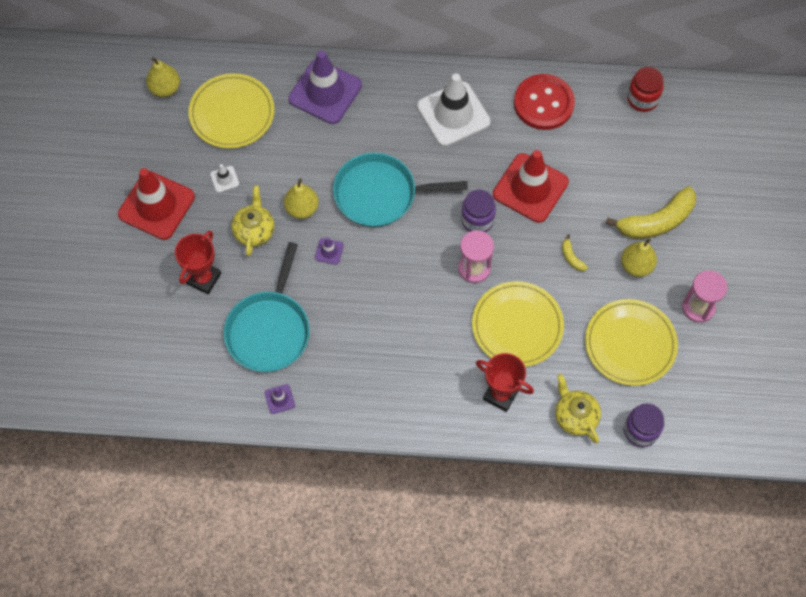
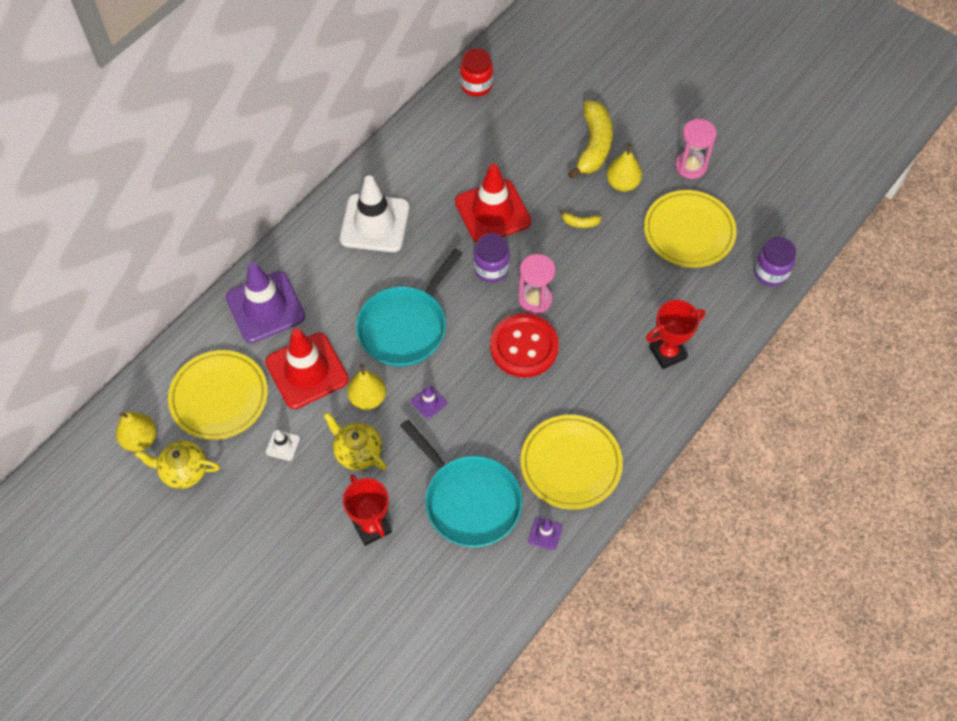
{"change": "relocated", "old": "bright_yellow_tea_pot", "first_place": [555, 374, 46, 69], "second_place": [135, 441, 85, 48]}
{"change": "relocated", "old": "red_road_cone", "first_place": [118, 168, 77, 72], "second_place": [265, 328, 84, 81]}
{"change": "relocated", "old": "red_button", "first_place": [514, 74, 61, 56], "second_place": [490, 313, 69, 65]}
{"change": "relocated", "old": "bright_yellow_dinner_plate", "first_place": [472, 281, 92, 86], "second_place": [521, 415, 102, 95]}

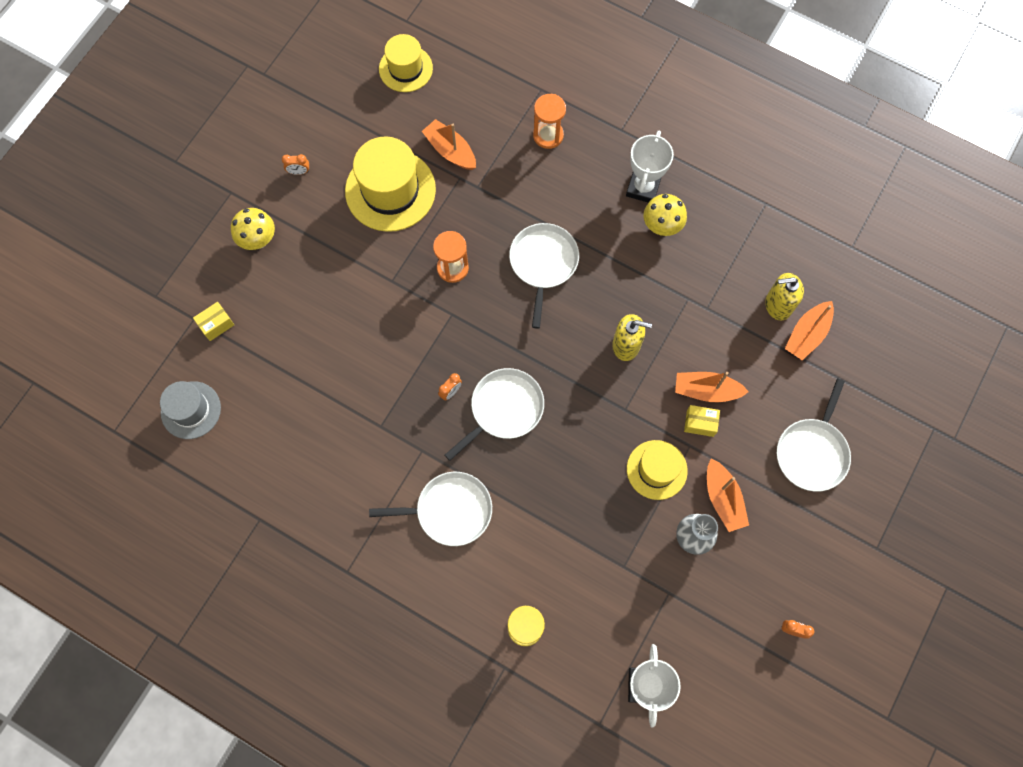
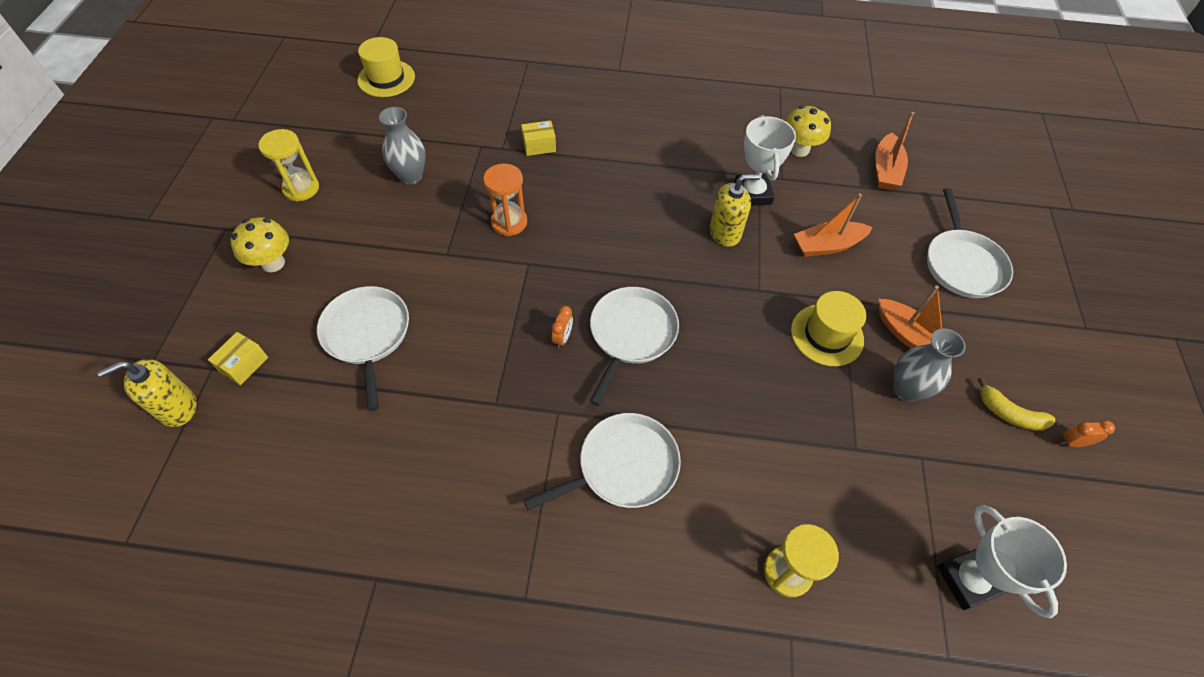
{"change": "relocated", "old": "bright_yellow_soap_pump", "first_place": [765, 273, 39, 47], "second_place": [97, 359, 100, 68]}
{"change": "exchanged", "old": "bright_orange_clock", "new": "bright_yellow_hourglass", "first_place": [282, 154, 27, 21], "second_place": [258, 129, 61, 73]}
{"change": "relocated", "old": "white_pan", "first_place": [509, 223, 70, 106], "second_place": [317, 286, 92, 125]}
{"change": "exchanged", "old": "bright_yellow_top_hat", "new": "gray_tall_vase", "first_place": [345, 136, 91, 96], "second_place": [379, 107, 47, 77]}
{"change": "relocated", "old": "bright_yellow_package", "first_place": [684, 405, 36, 32], "second_place": [521, 120, 35, 36]}
{"change": "relocated", "old": "white_award_cup", "first_place": [626, 131, 48, 72], "second_place": [734, 115, 62, 91]}
{"change": "relocated", "old": "bright_yellow_mushroom", "first_place": [643, 194, 44, 42], "second_place": [786, 105, 45, 52]}
{"change": "appeared", "new": "bright_yellow_toy_banana", "second_place": [978, 378, 77, 53]}
{"change": "missing", "old": "gray_top_hat", "first_place": [160, 381, 61, 58]}
{"change": "missing", "old": "bright_orange_toy_boat", "first_place": [422, 119, 54, 51]}
{"change": "missing", "old": "bright_orange_hourglass", "first_place": [533, 94, 33, 55]}

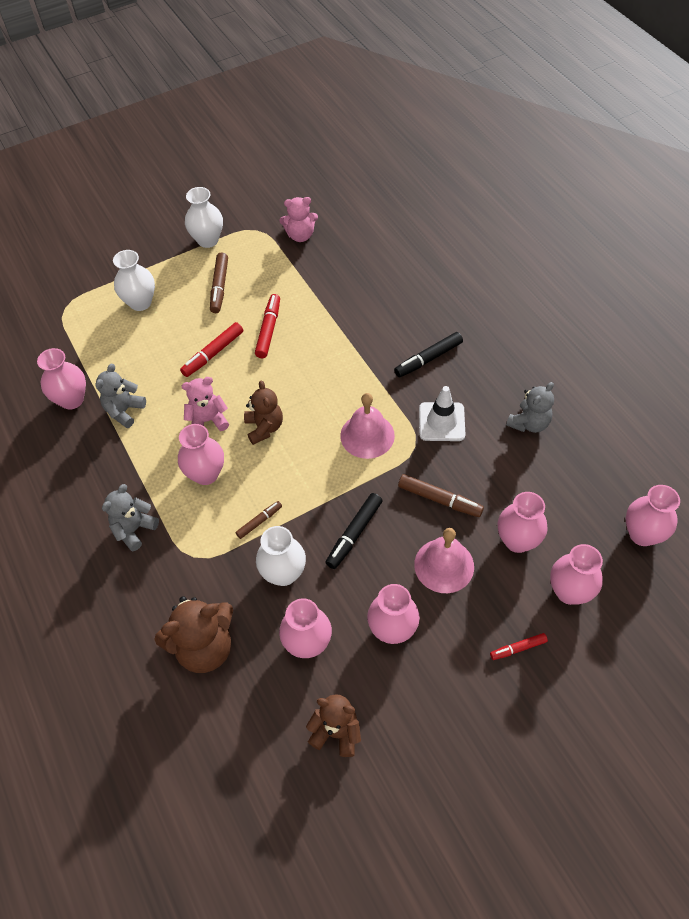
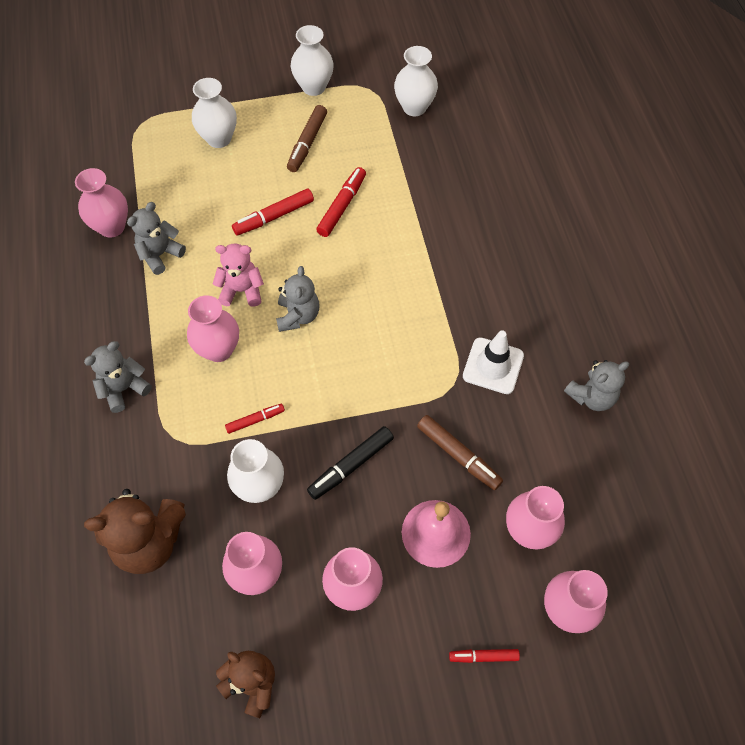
{"change": "colour", "old": "dark_brown_felt_pen", "new": "red_felt_pen", "first_place": [235, 501, 47, 38], "second_place": [225, 404, 60, 30]}
{"change": "colour", "old": "dark_brown_teddy_bear", "new": "gray_teddy_bear", "first_place": [244, 381, 39, 64], "second_place": [276, 266, 44, 66]}
{"change": "exchanged", "old": "rosy_teddy_bear", "new": "white_tall_vase", "first_place": [279, 197, 39, 45], "second_place": [394, 46, 44, 70]}
{"change": "missing", "old": "rosy_school_bell", "first_place": [340, 393, 55, 66]}
{"change": "missing", "old": "jet-black_felt_pen", "first_place": [394, 332, 69, 45]}
{"change": "missing", "old": "rosy_tall_vase", "first_place": [626, 485, 54, 61]}

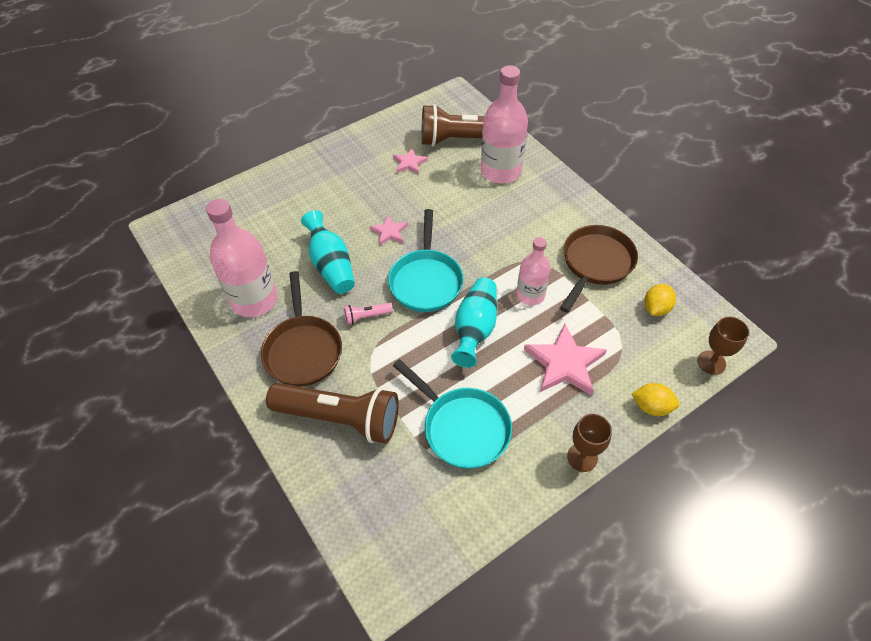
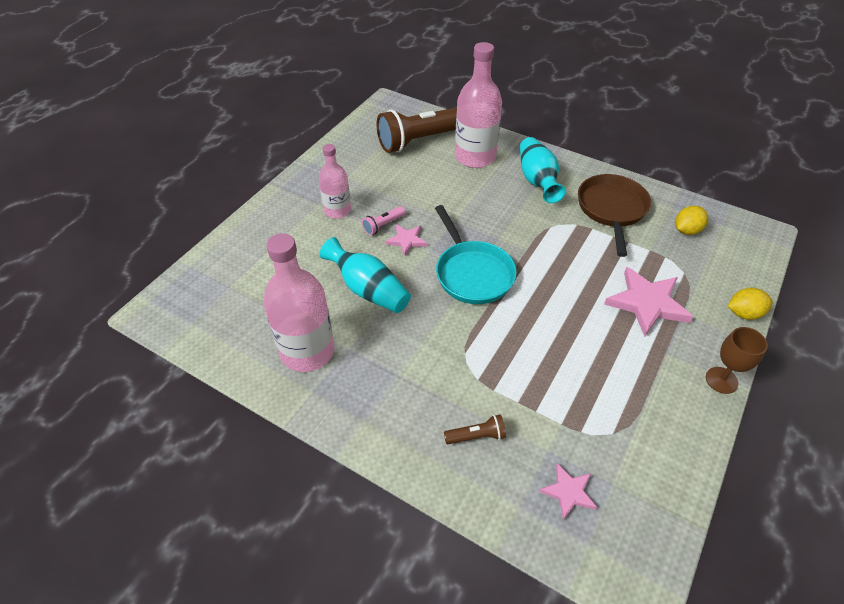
{"change": "relocated", "old": "rosy_bottle", "first_place": [516, 237, 35, 68], "second_place": [319, 144, 32, 75]}
{"change": "relocated", "old": "rosy_pocket_torch", "first_place": [344, 303, 49, 22], "second_place": [362, 206, 44, 29]}
{"change": "size", "old": "dark_brown_pocket_torch", "first_place": [266, 383, 133, 61], "second_place": [444, 414, 62, 30], "factor": 0.41}
{"change": "relocated", "old": "turquoise_tall_vase", "first_place": [451, 277, 46, 91], "second_place": [520, 137, 46, 66]}
{"change": "relocated", "old": "rosy_star", "first_place": [393, 148, 35, 27], "second_place": [539, 463, 58, 57]}
{"change": "spun", "old": "bright_yellow_toy_lemon", "first_place": [644, 284, 32, 32], "second_place": [675, 206, 33, 29], "degrees": 45}
{"change": "missing", "old": "dark_brown_pan", "first_place": [261, 271, 81, 116]}
{"change": "missing", "old": "turquoise_pan", "first_place": [393, 359, 119, 110]}
{"change": "missing", "old": "dark_brown_chalice", "first_place": [697, 317, 52, 58]}

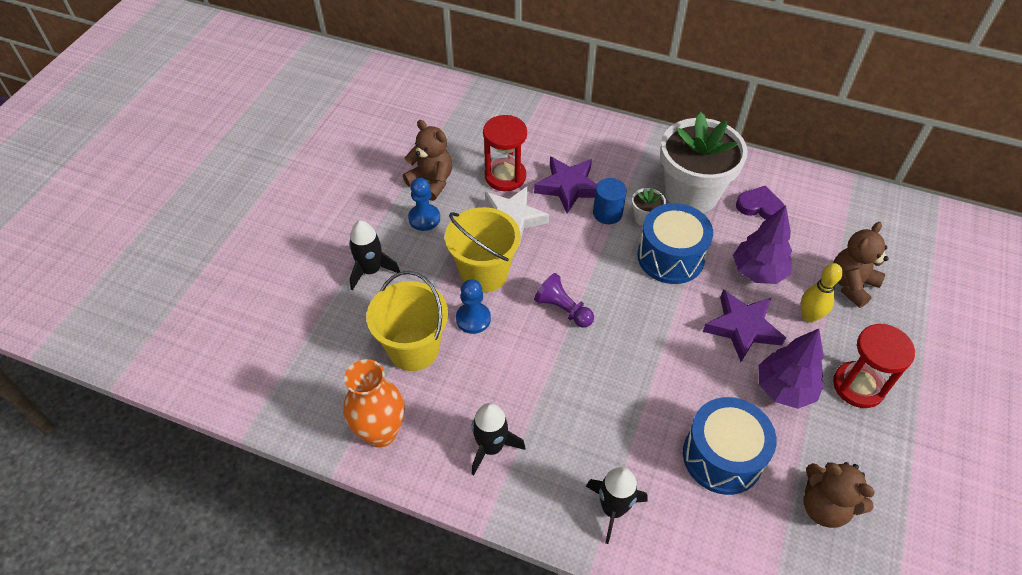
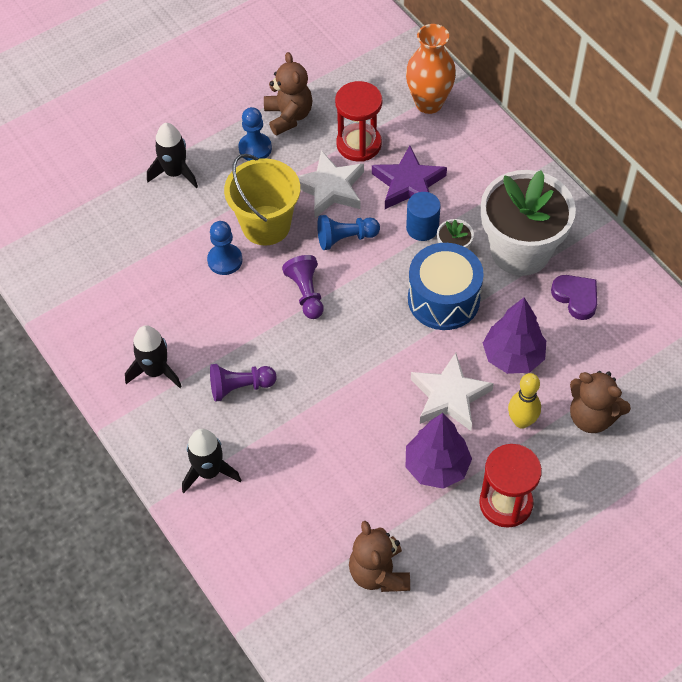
{"change": "appeared", "new": "purple_pawn", "second_place": [210, 364, 67, 38]}
{"change": "appeared", "new": "royal_blue_pawn", "second_place": [317, 215, 63, 35]}
{"change": "relocated", "old": "bright_orange_tall_vase", "first_place": [343, 359, 61, 88], "second_place": [406, 24, 50, 90]}
{"change": "colour", "old": "purple_star", "new": "white_star", "first_place": [703, 290, 83, 72], "second_place": [411, 353, 83, 78]}
{"change": "spun", "old": "dark_brown_teddy_bear", "first_place": [833, 222, 55, 86], "second_place": [570, 371, 61, 62], "degrees": -135}
{"change": "missing", "old": "bright_yellow_pail", "first_place": [366, 271, 82, 100]}
{"change": "missing", "old": "royal_blue_snare_drum", "first_place": [683, 397, 94, 98]}

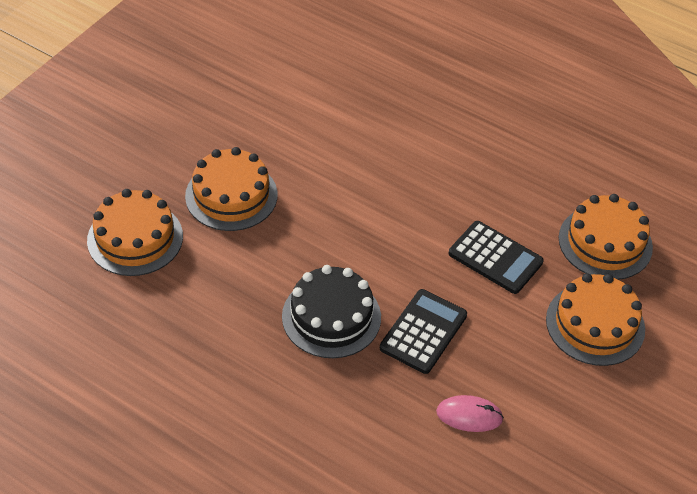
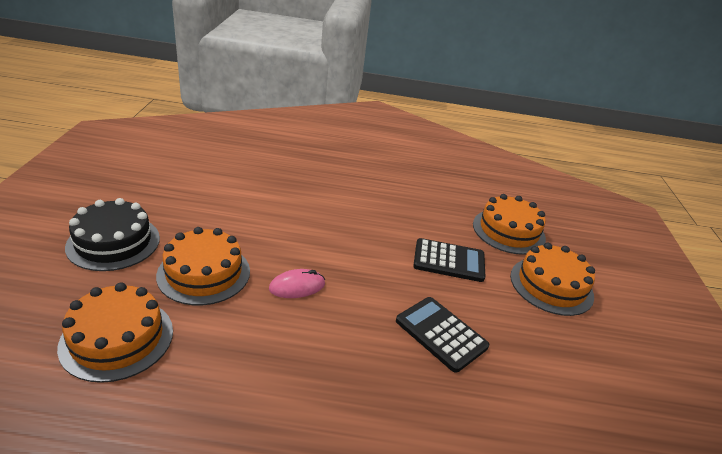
{"change": "relocated", "old": "jet-black_gateau", "first_place": [282, 265, 99, 93], "second_place": [65, 198, 95, 73]}
{"change": "relocated", "old": "rosy_mouse", "first_place": [436, 395, 68, 37], "second_place": [269, 269, 56, 29]}
{"change": "spun", "old": "jet-black_calculator", "first_place": [380, 289, 87, 85], "second_place": [396, 297, 93, 76], "degrees": -45}

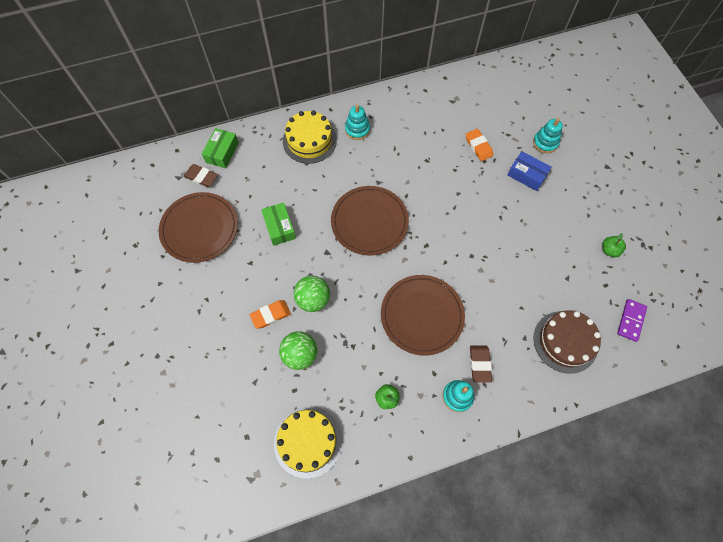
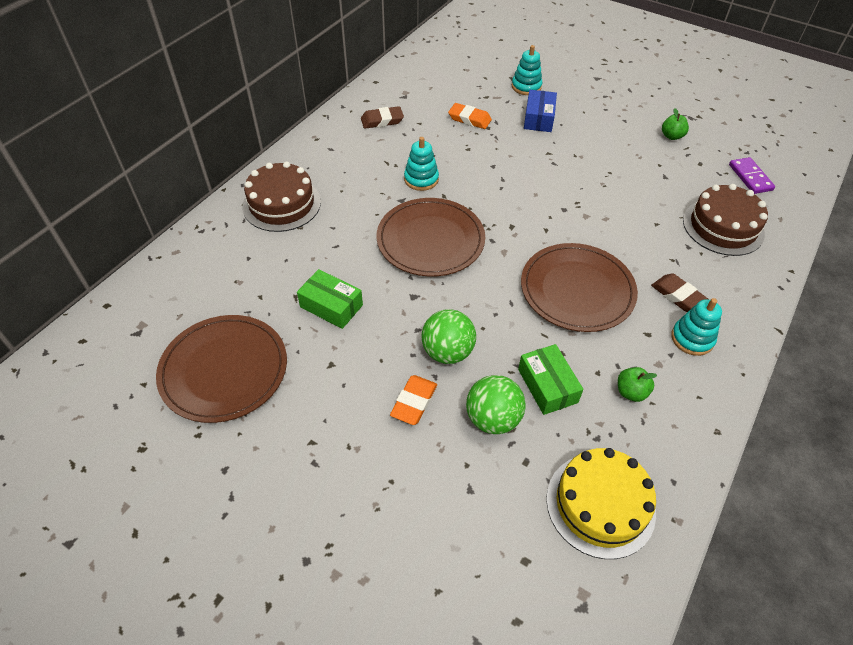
{"change": "colour", "old": "bright_yellow_gateau", "new": "dark_brown_gateau", "first_place": [283, 111, 54, 53], "second_place": [242, 161, 79, 71]}
{"change": "relocated", "old": "dark_brown_eraser", "first_place": [184, 164, 34, 23], "second_place": [361, 106, 43, 23]}
{"change": "relocated", "old": "turquoise_stacking_toy", "first_place": [345, 105, 25, 35], "second_place": [404, 137, 35, 54]}
{"change": "relocated", "old": "green_package", "first_place": [202, 128, 37, 40], "second_place": [518, 344, 66, 71]}
{"change": "spun", "old": "royal_blue_package", "first_place": [507, 151, 45, 40], "second_place": [524, 90, 33, 42], "degrees": -75}

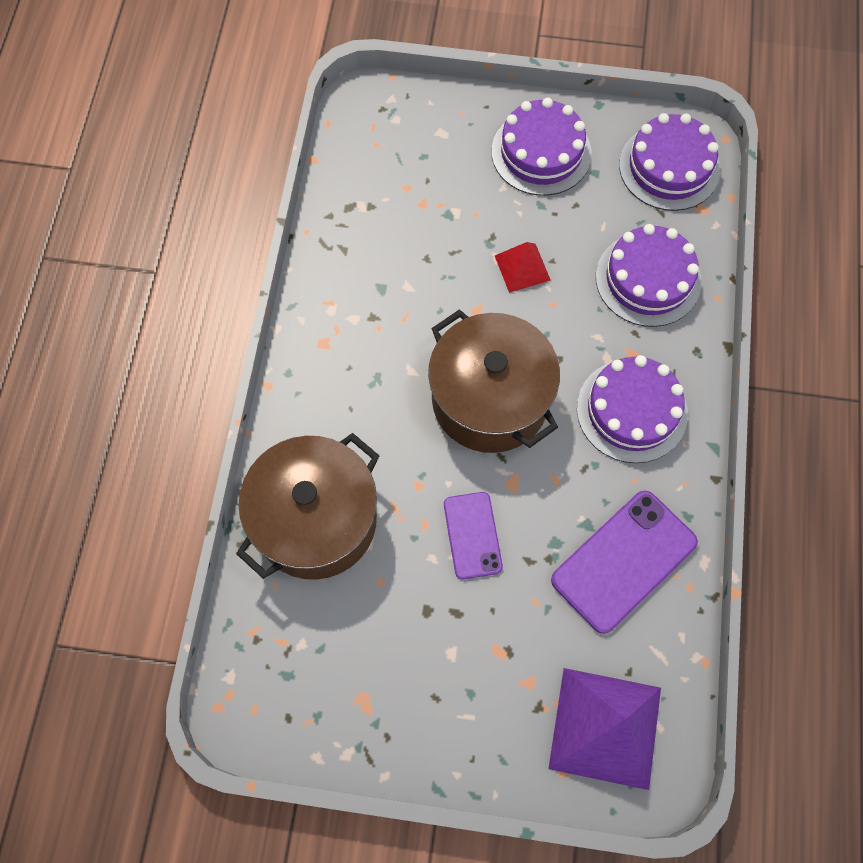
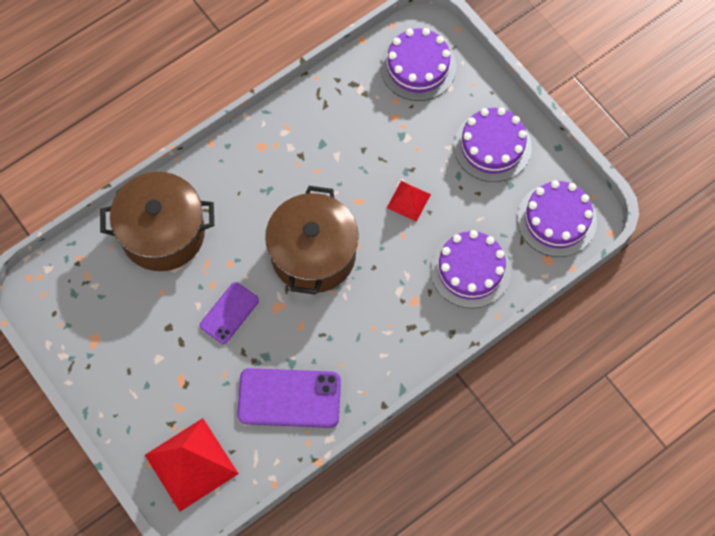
{"change": "colour", "old": "purple_pyramid_shape", "new": "red_pyramid_shape", "first_place": [548, 668, 113, 122], "second_place": [145, 418, 94, 94]}
{"change": "relocated", "old": "purple_gateau", "first_place": [577, 355, 111, 108], "second_place": [380, 28, 76, 73]}

